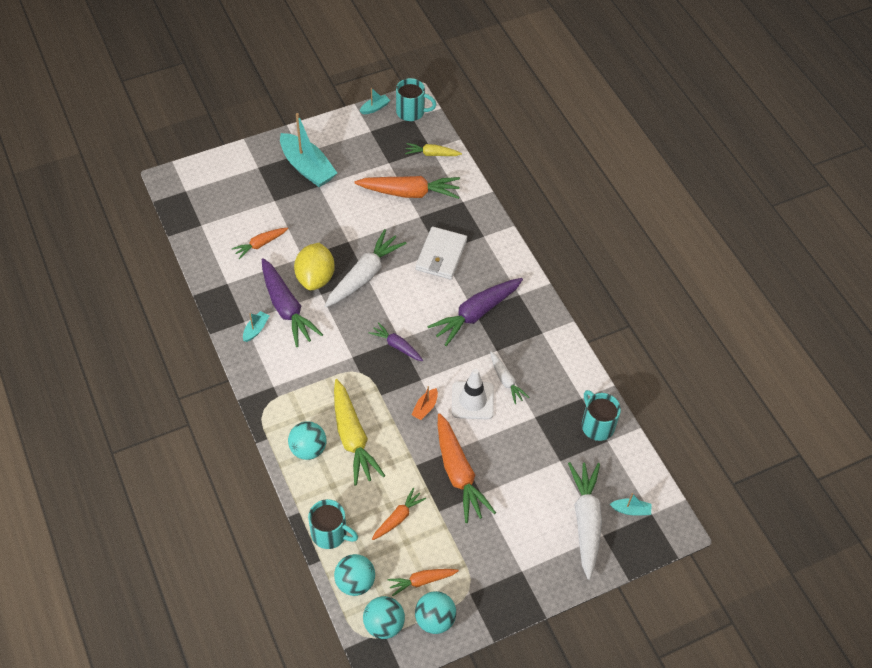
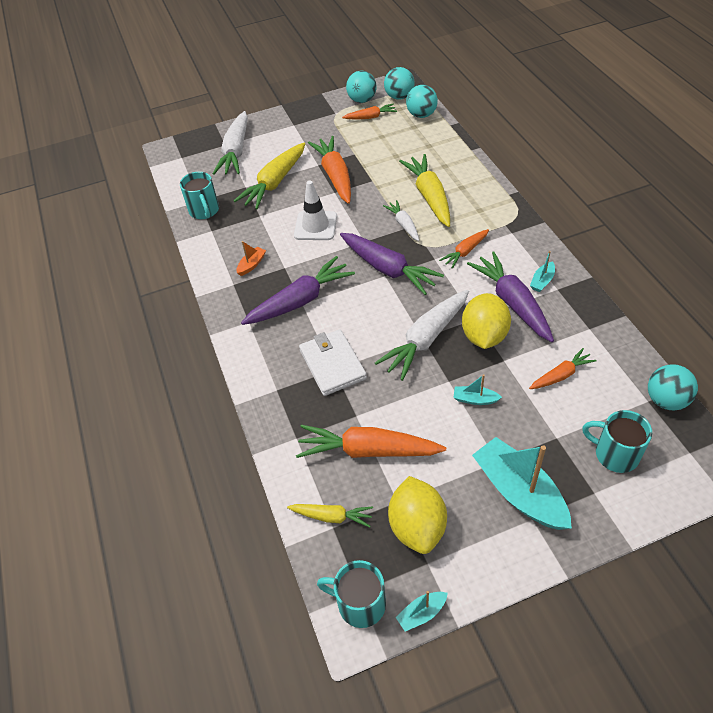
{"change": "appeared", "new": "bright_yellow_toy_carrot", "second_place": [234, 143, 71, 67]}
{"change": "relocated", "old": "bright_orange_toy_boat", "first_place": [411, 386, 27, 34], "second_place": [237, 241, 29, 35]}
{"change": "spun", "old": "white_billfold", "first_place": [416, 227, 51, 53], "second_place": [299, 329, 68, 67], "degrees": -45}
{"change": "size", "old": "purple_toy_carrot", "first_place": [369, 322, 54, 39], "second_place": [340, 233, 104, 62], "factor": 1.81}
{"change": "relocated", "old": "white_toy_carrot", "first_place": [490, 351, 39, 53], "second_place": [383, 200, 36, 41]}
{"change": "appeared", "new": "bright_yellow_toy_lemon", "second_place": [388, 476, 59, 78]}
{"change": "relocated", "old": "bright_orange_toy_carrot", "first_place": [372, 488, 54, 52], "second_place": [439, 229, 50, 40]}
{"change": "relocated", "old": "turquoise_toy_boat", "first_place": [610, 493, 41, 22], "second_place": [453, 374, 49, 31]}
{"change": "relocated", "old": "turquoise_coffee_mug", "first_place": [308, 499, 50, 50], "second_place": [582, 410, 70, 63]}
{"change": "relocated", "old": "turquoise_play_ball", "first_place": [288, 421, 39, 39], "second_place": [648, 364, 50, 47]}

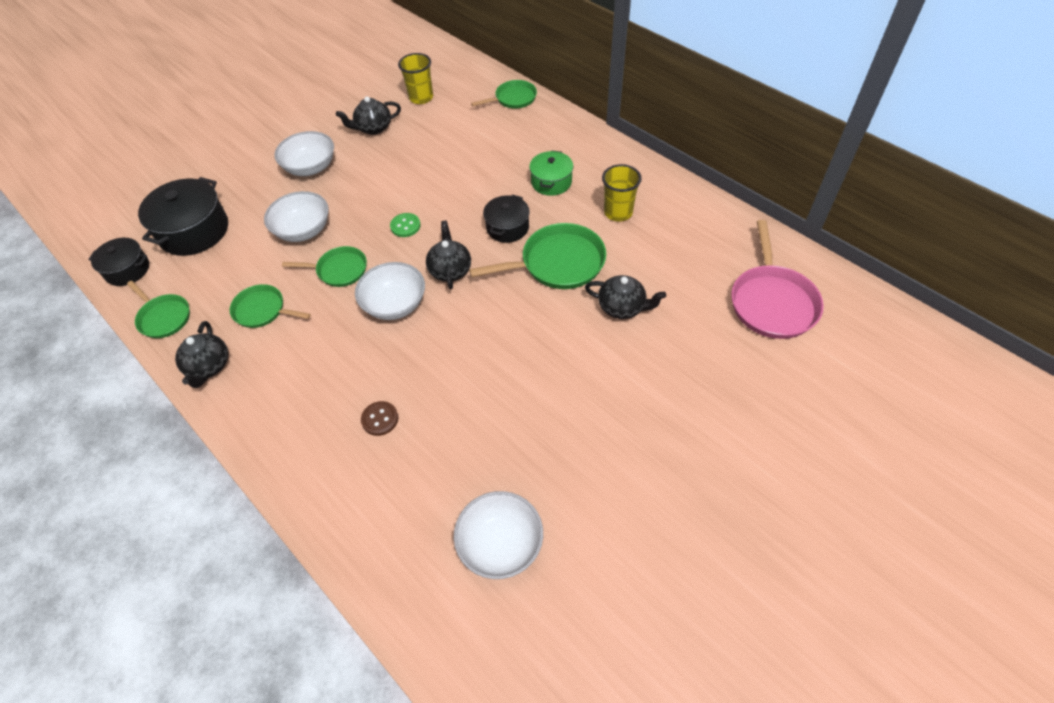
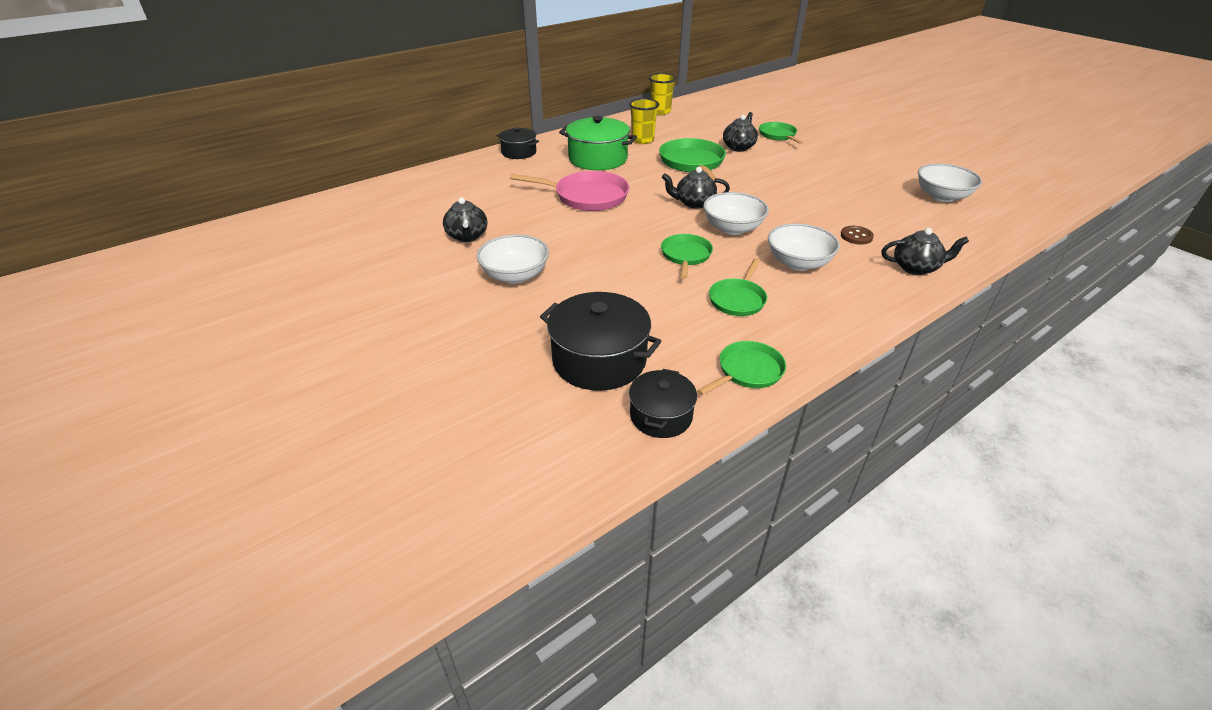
{"change": "relocated", "old": "jet-black_cooking_pot", "first_place": [483, 195, 47, 48], "second_place": [497, 127, 42, 32]}
{"change": "relocated", "old": "rosy_pan", "first_place": [731, 220, 93, 119], "second_place": [509, 171, 120, 40]}
{"change": "size", "old": "green_cooking_pot", "first_place": [529, 150, 44, 46], "second_place": [559, 116, 78, 54], "factor": 1.66}
{"change": "relocated", "old": "bright_yellow_cup", "first_place": [398, 53, 35, 51], "second_place": [649, 73, 27, 42]}
{"change": "relocated", "old": "green_pan", "first_place": [471, 80, 66, 29], "second_place": [759, 122, 44, 22]}
{"change": "relocated", "old": "white_deep_dish", "first_place": [264, 191, 65, 51], "second_place": [768, 223, 72, 48]}
{"change": "relocated", "old": "jet-black_tea_pot", "first_place": [175, 321, 54, 67], "second_place": [881, 228, 88, 47]}
{"change": "missing", "old": "green_button", "first_place": [390, 213, 31, 24]}

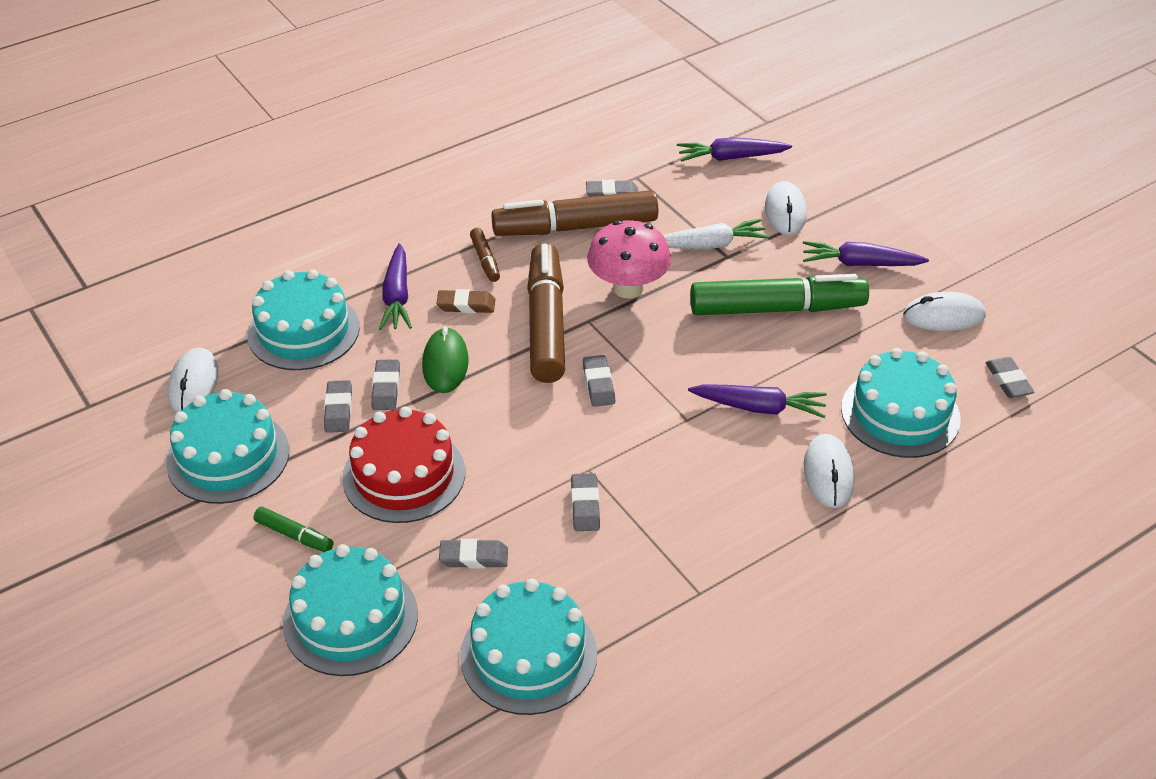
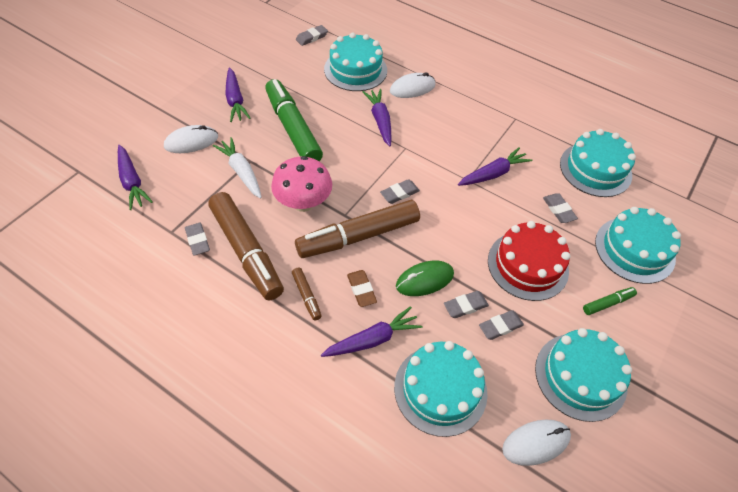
{"change": "spun", "old": "dark_brown_felt_pen", "first_place": [470, 228, 30, 54], "second_place": [292, 267, 30, 54], "degrees": 105}
{"change": "exchanged", "old": "gray_eraser", "new": "purple_toy_carrot", "first_place": [571, 473, 29, 58], "second_place": [458, 147, 74, 39]}
{"change": "spun", "old": "green_felt_pen", "first_place": [254, 506, 79, 46], "second_place": [583, 287, 54, 28], "degrees": 60}
{"change": "missing", "old": "white_mouse", "first_place": [903, 292, 83, 39]}

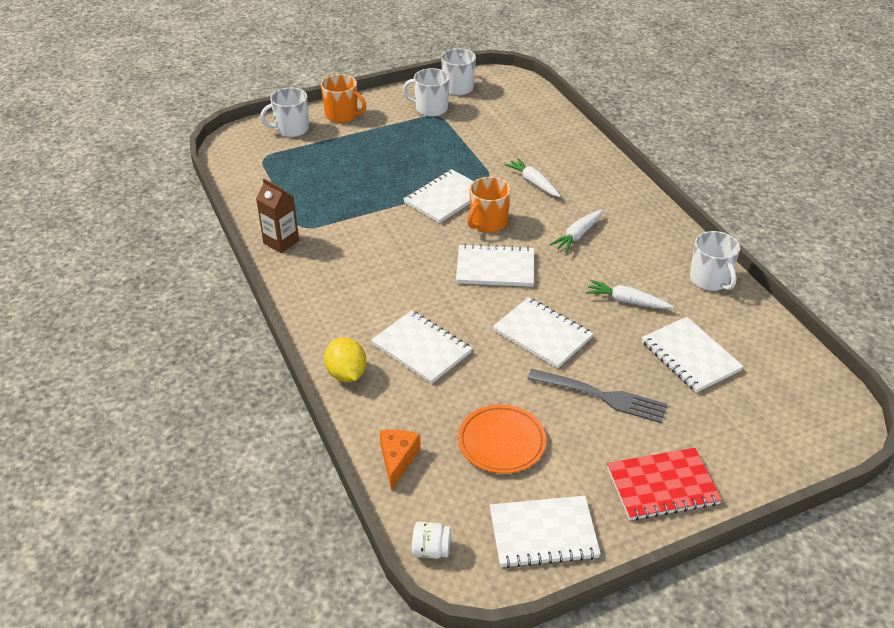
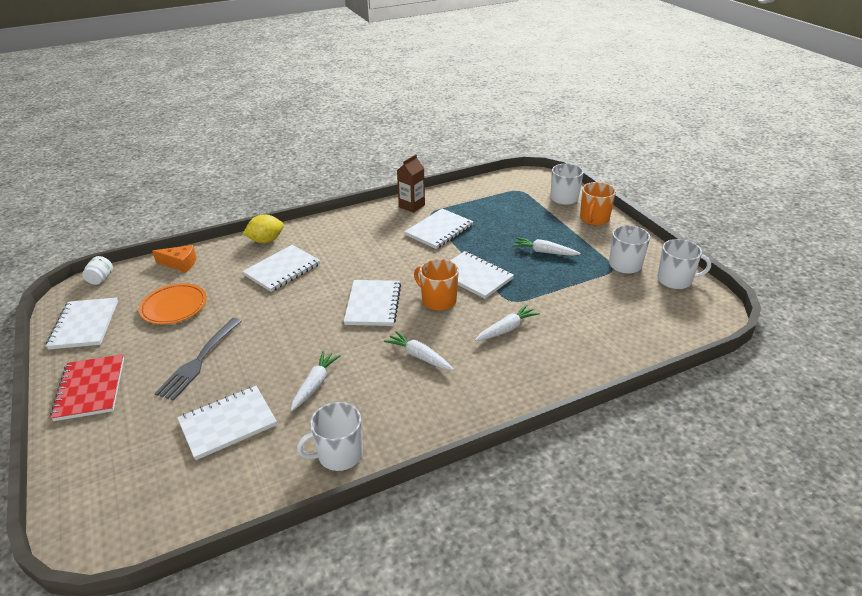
{"change": "relocated", "old": "white_notepad", "first_place": [493, 297, 101, 71], "second_place": [405, 209, 68, 40]}
{"change": "appeared", "new": "white_toy_carrot", "second_place": [512, 237, 68, 19]}

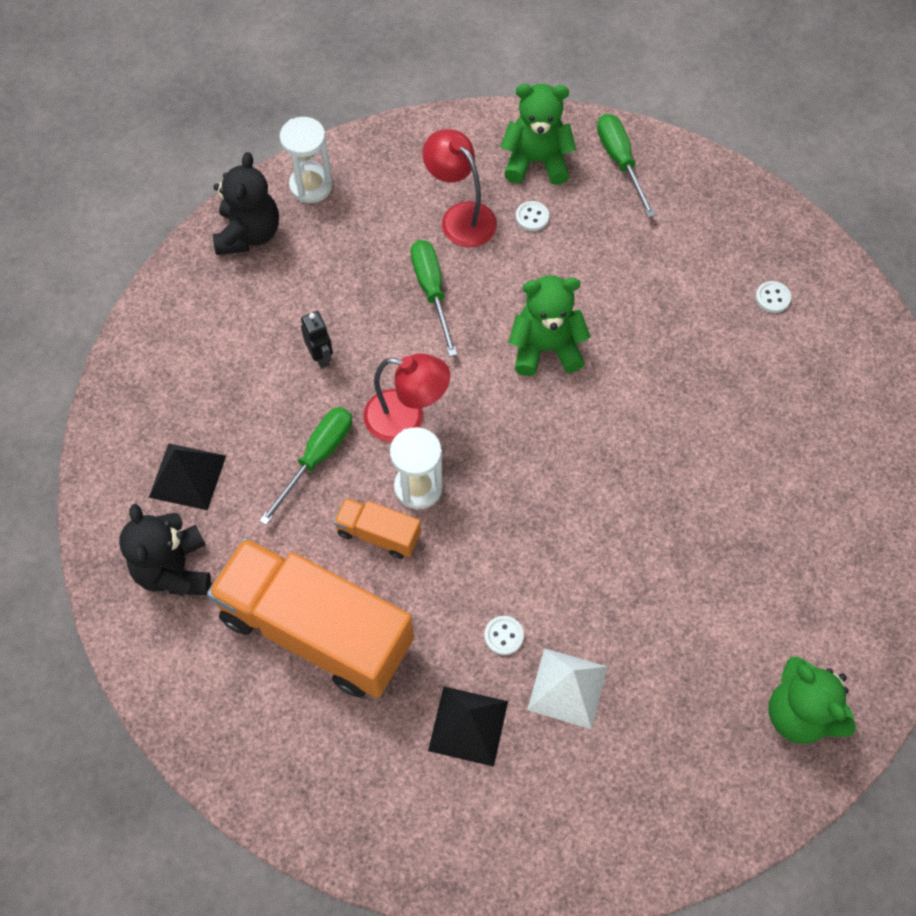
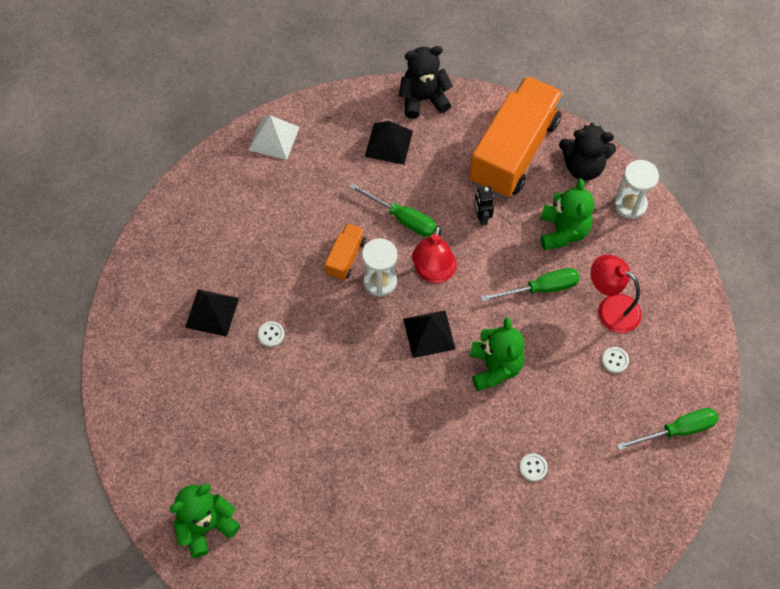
{"change": "relocated", "old": "white_pyramid_shape", "first_place": [527, 648, 81, 81], "second_place": [249, 115, 51, 45]}
{"change": "relocated", "old": "jet-black_teddy_bear", "first_place": [119, 504, 92, 92], "second_place": [399, 46, 54, 73]}
{"change": "appeared", "new": "jet-black_pyramid_shape", "second_place": [403, 310, 52, 48]}
{"change": "relocated", "old": "bright_orange_lorry", "first_place": [207, 537, 207, 161], "second_place": [469, 76, 95, 122]}
{"change": "spun", "old": "jet-black_robot_figure", "first_place": [301, 311, 32, 58], "second_place": [474, 186, 20, 40], "degrees": 105}
{"change": "relocated", "old": "white_button", "first_place": [755, 281, 36, 32], "second_place": [519, 454, 29, 27]}
{"change": "relocated", "old": "green_teddy_bear", "first_place": [501, 84, 75, 101], "second_place": [541, 179, 53, 71]}
{"change": "spun", "old": "red_reading_lamp", "first_place": [422, 129, 75, 118], "second_place": [591, 255, 51, 78], "degrees": -105}

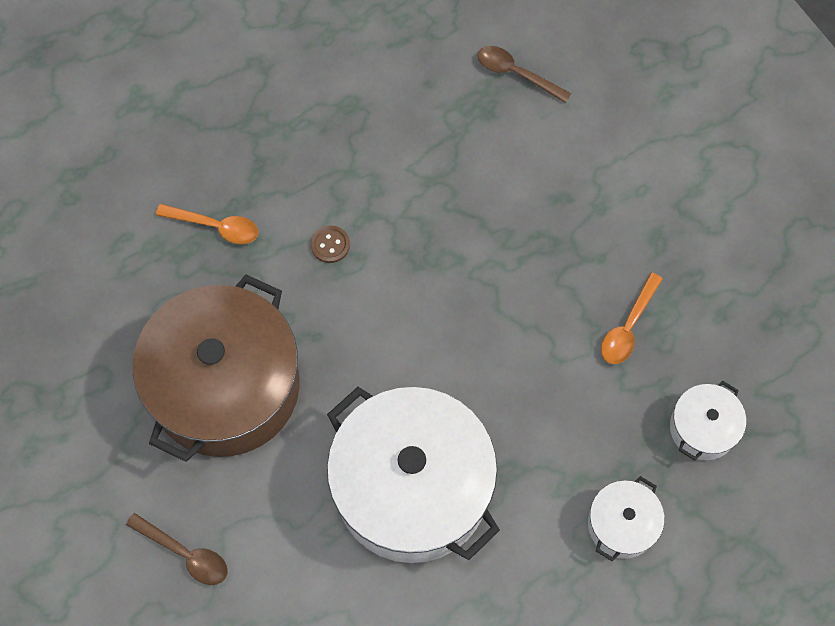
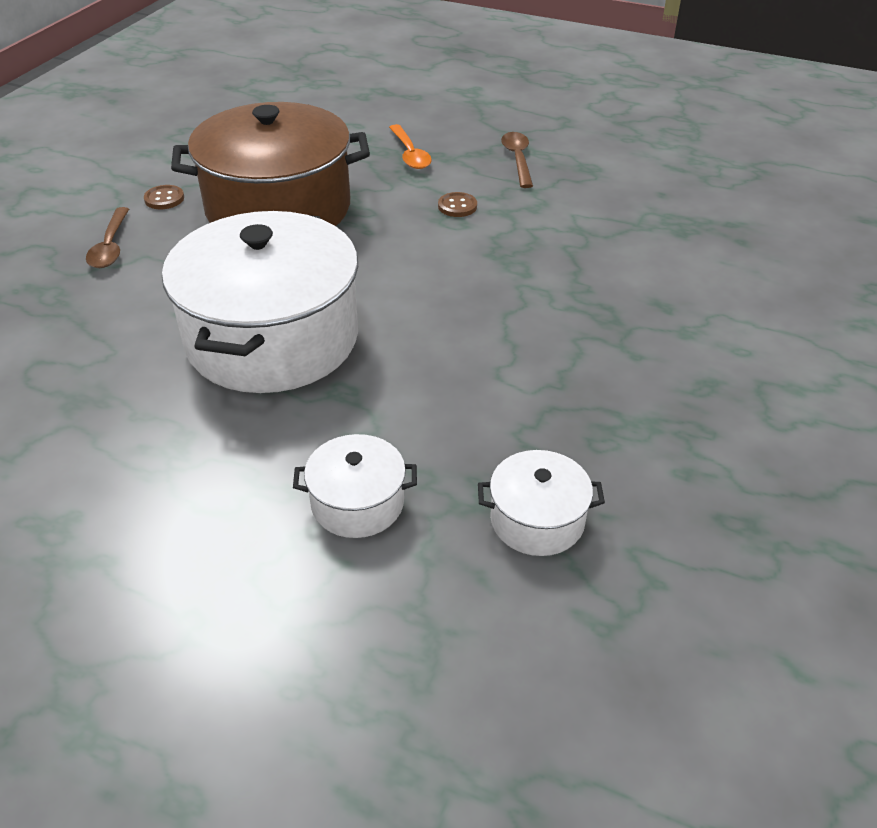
{"change": "appeared", "new": "dark_brown_button", "second_place": [144, 185, 40, 24]}
{"change": "relocated", "old": "dark_brown_teaspoon", "first_place": [477, 46, 94, 57], "second_place": [501, 132, 32, 56]}
{"change": "missing", "old": "bright_orange_teaspoon", "first_place": [601, 273, 62, 91]}

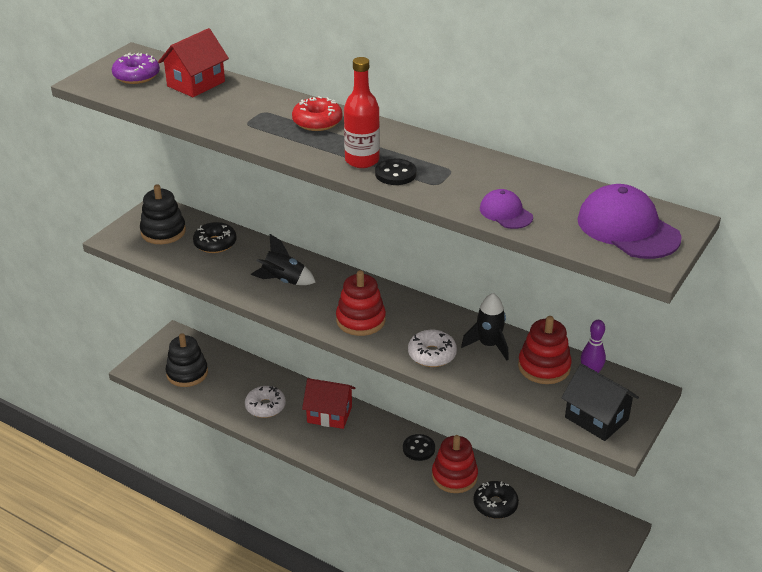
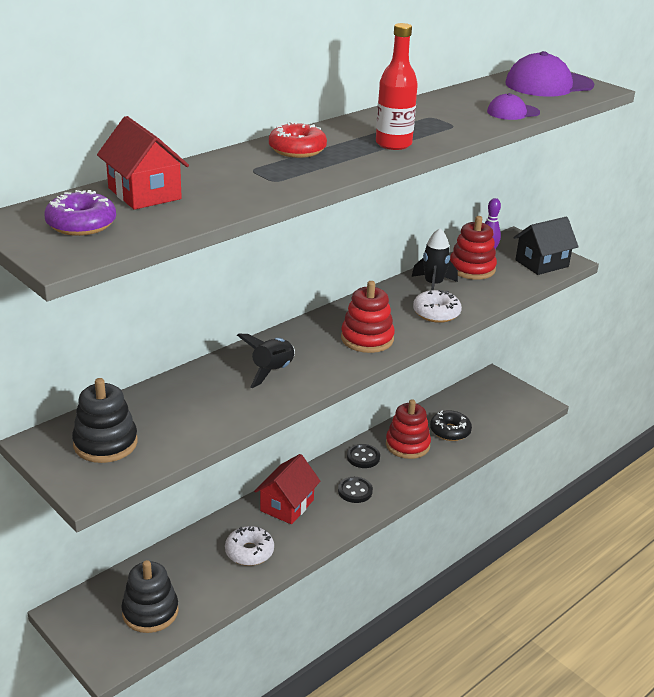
{"change": "relocated", "old": "jet-black_button", "first_place": [375, 159, 41, 26], "second_place": [338, 477, 35, 26]}
{"change": "missing", "old": "jet-black_doughnut", "first_place": [193, 222, 44, 31]}

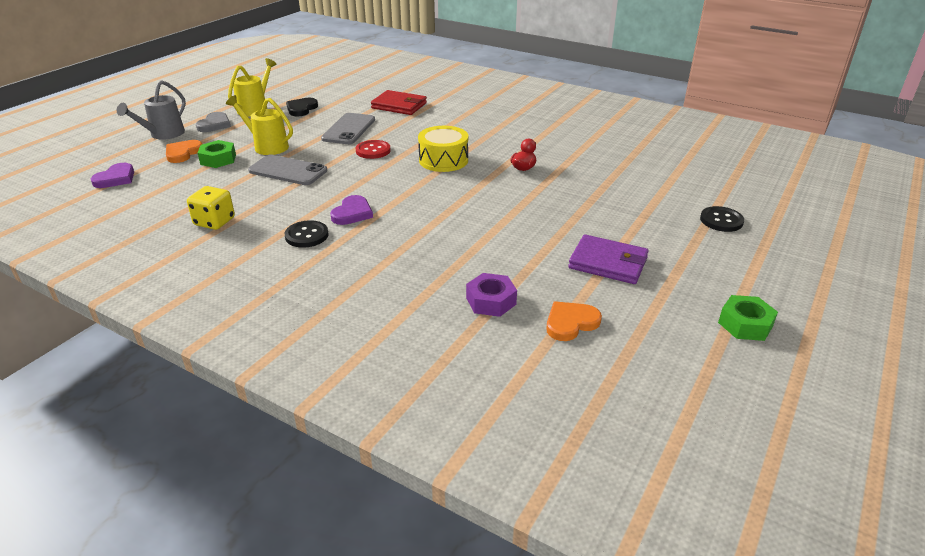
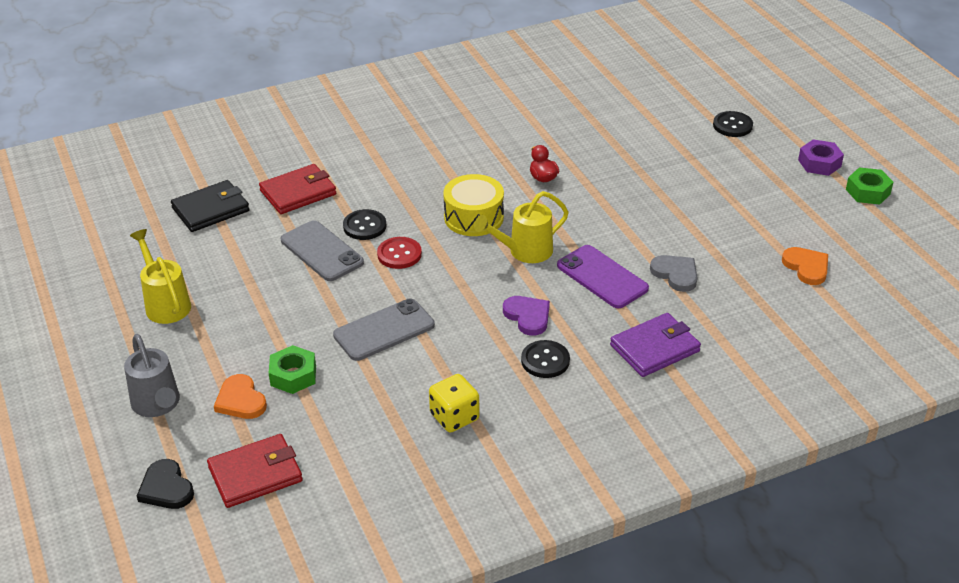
{"change": "relocated", "old": "jet-black_love_heart", "first_place": [286, 98, 32, 19], "second_place": [137, 459, 57, 50]}
{"change": "appeared", "new": "jet-black_billfold", "second_place": [171, 180, 79, 52]}
{"change": "exchanged", "old": "purple_love_heart", "new": "red_billfold", "first_place": [91, 163, 43, 25], "second_place": [207, 434, 96, 74]}
{"change": "appeared", "new": "jet-black_button", "second_place": [343, 209, 44, 31]}
{"change": "relocated", "old": "bright_yellow_watering_can", "first_place": [226, 95, 67, 60], "second_place": [474, 191, 95, 72]}
{"change": "appeared", "new": "purple_smartphone", "second_place": [557, 245, 92, 63]}
{"change": "relocated", "old": "purple_billfold", "first_place": [568, 234, 81, 50], "second_place": [610, 313, 91, 64]}
{"change": "relocated", "old": "gray_love_heart", "first_place": [196, 112, 35, 20], "second_place": [650, 255, 47, 37]}
{"change": "spun", "old": "bright_orange_love_heart", "first_place": [546, 301, 56, 40], "second_place": [782, 247, 46, 38], "degrees": 150}
{"change": "relocated", "old": "purple_hexagon_nut", "first_place": [466, 273, 51, 44], "second_place": [798, 139, 46, 37]}

